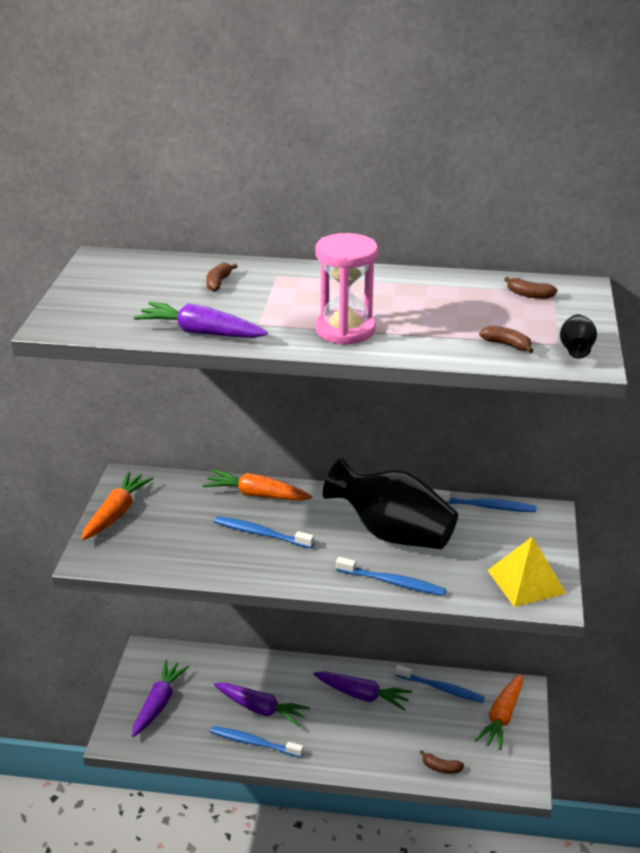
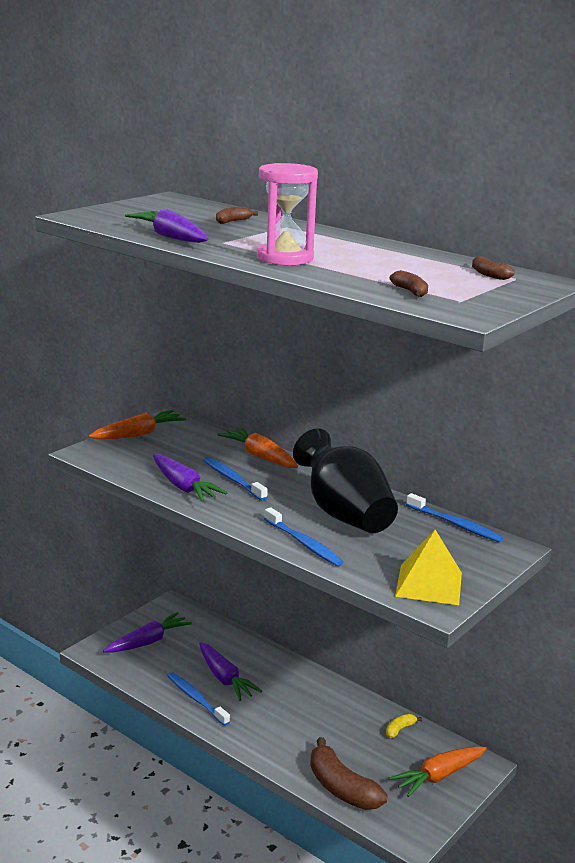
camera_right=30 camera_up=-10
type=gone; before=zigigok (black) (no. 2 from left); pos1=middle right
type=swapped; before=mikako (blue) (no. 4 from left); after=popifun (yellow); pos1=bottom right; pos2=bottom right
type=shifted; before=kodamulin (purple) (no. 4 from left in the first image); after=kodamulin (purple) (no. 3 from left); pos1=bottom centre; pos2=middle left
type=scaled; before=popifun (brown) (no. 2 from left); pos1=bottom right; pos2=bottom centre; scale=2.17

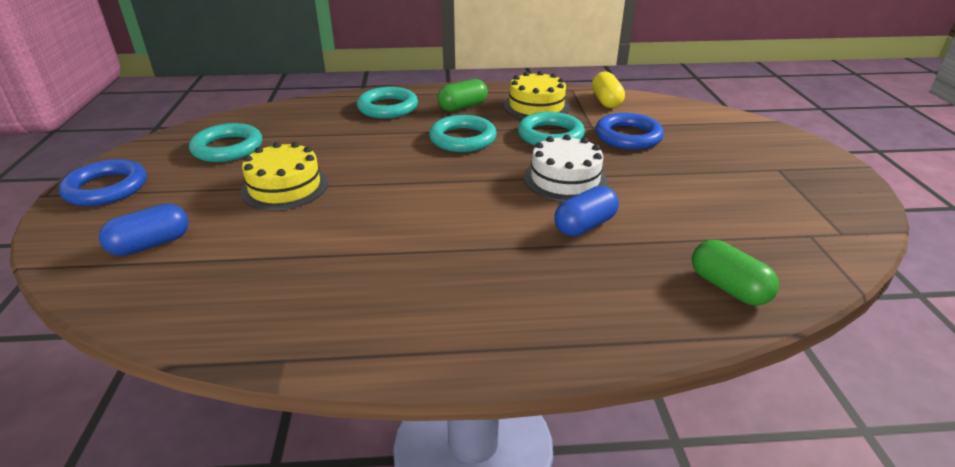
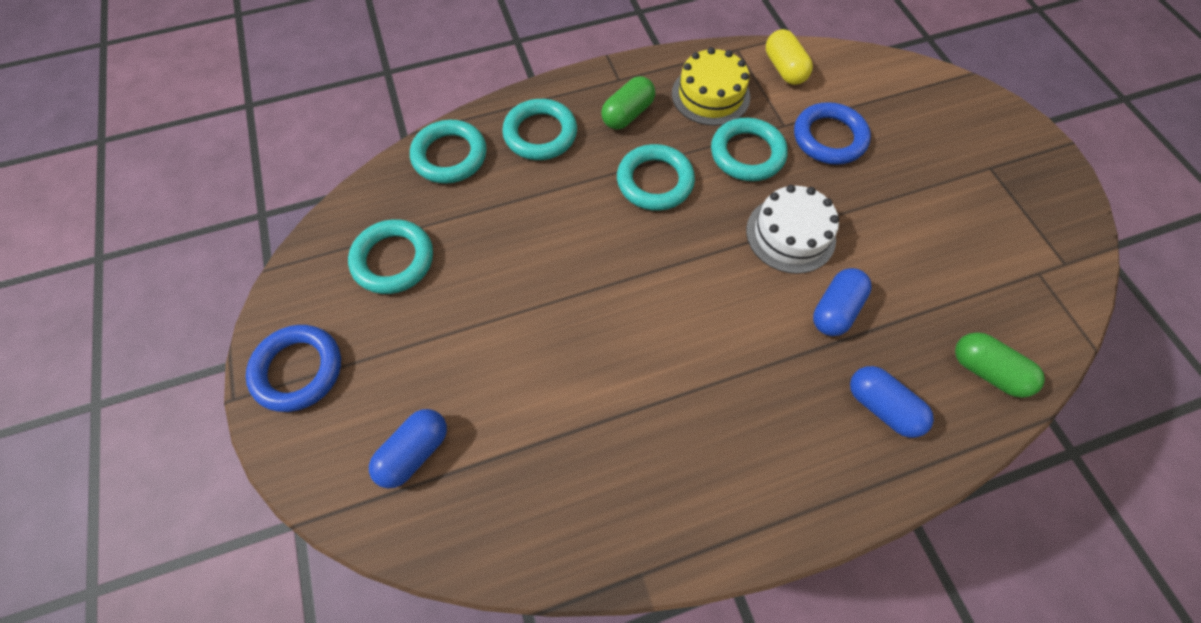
camera_right=-15 camera_up=30
type=gone; before=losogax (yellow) (no. 1 from left); pos1=middle left
type=new; after=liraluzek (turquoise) (no. 2 from left); pos2=top centre
type=new; after=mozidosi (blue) (no. 3 from left); pos2=middle right

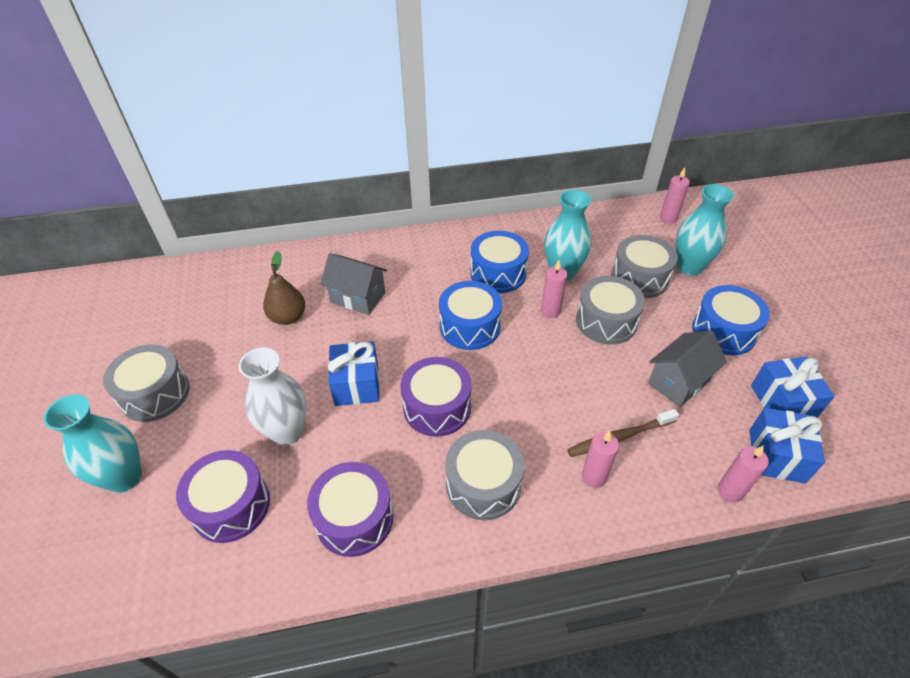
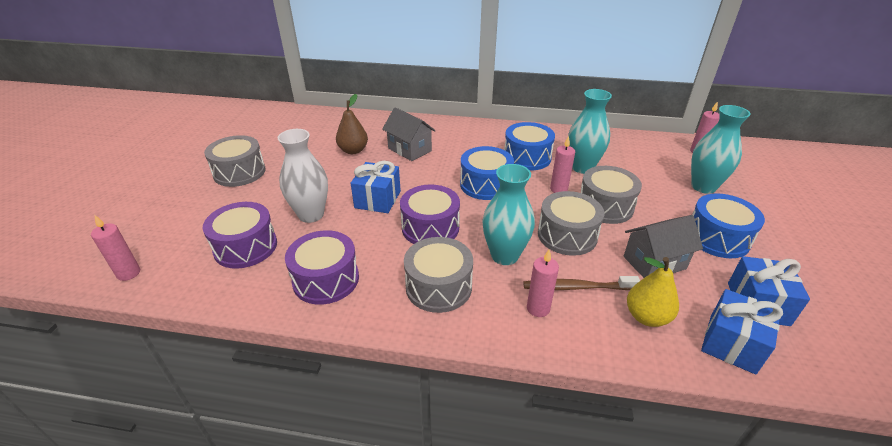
camera_right=20 camera_up=-10
type=shifted; before=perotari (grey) (no. 4 from left in the first image); after=perotari (grey) (no. 3 from left); pos1=middle right; pos2=centre
type=shifted; before=zigigok (turquoise) (no. 1 from left); pos1=middle left; pos2=centre
type=shifted; before=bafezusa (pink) (no. 4 from left in the first image); after=bafezusa (pink) (no. 1 from left); pos1=bottom right; pos2=middle left
type=new; after=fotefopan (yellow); pos2=middle right

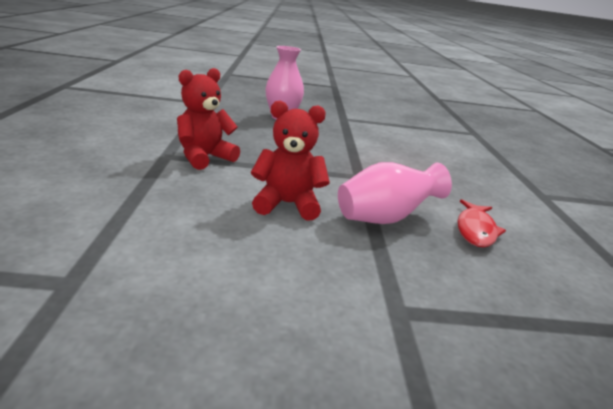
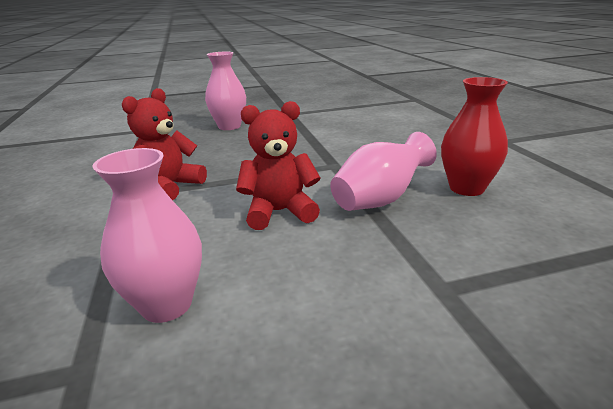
camera_right=-10 camera_up=0
type=swapped; before=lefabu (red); after=zigigok (red); pos1=middle right; pos2=top right
type=new; after=zigigok (pink) (no. 1 from left); pos2=middle left

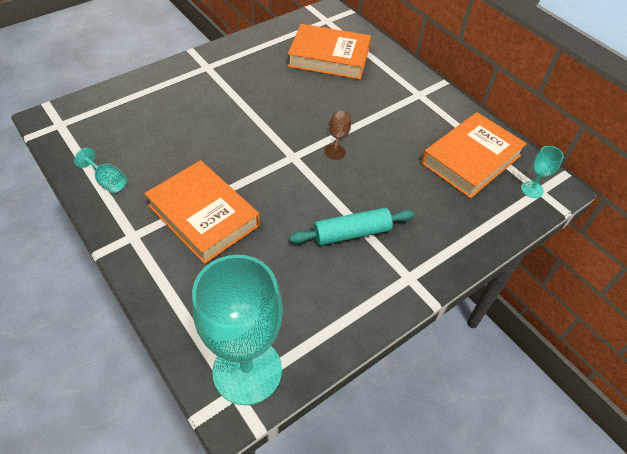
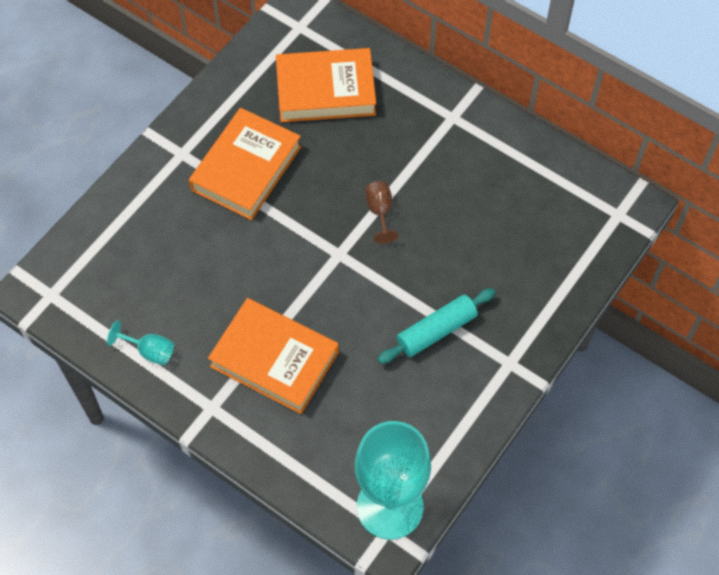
camera_right=-15 camera_up=10
type=shifted; before=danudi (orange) (no. 3 from left in the first image); after=danudi (orange) (no. 1 from left); pos1=middle right; pos2=top centre
type=gone; before=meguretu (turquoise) (no. 3 from left); pos1=middle right

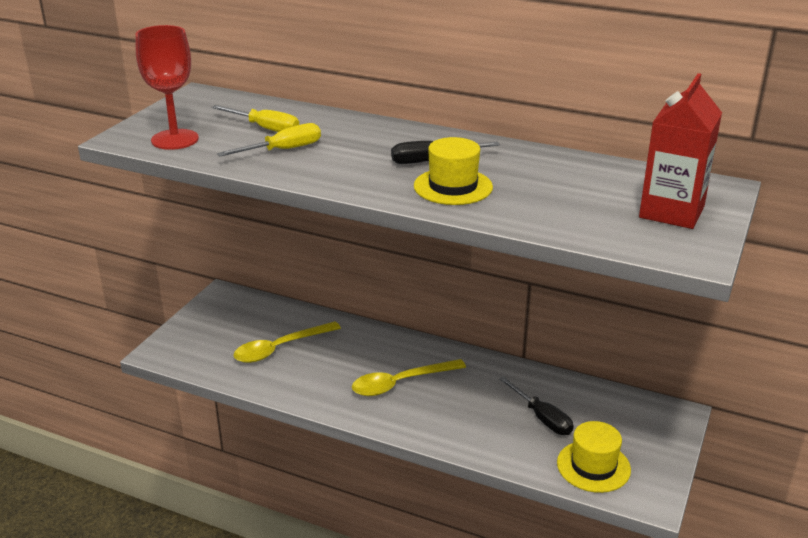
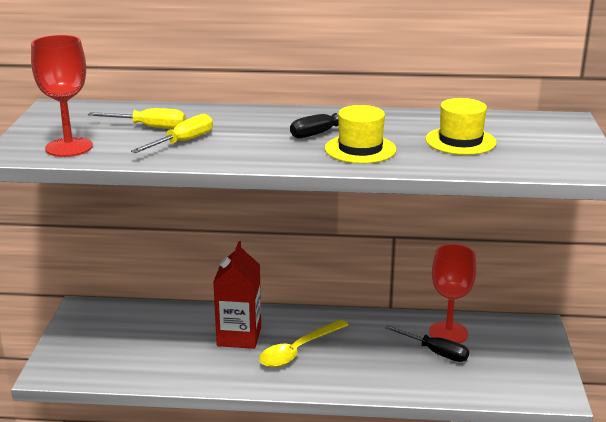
camera_right=-20 camera_up=-5
type=shifted; before=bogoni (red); pos1=top right; pos2=bottom centre
type=gone; before=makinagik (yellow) (no. 1 from left); pos1=centre
type=shifted; before=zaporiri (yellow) (no. 2 from left); pos1=bottom right; pos2=top right
type=new; after=meguretu (red) (no. 2 from left); pos2=bottom right

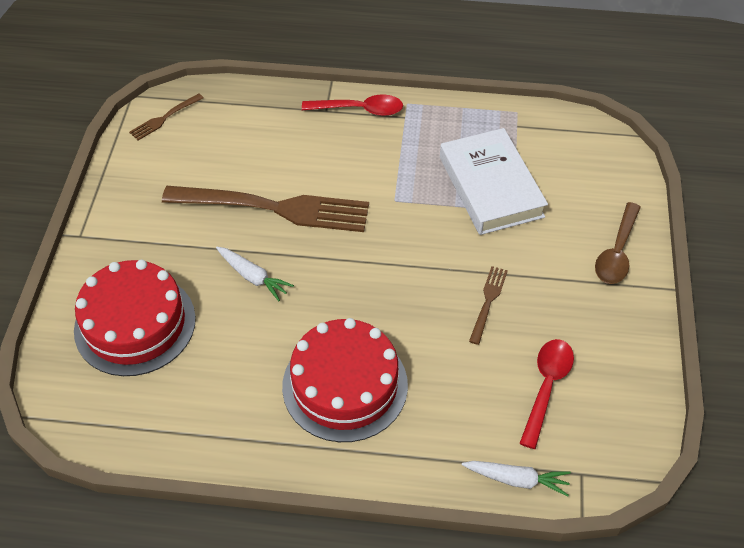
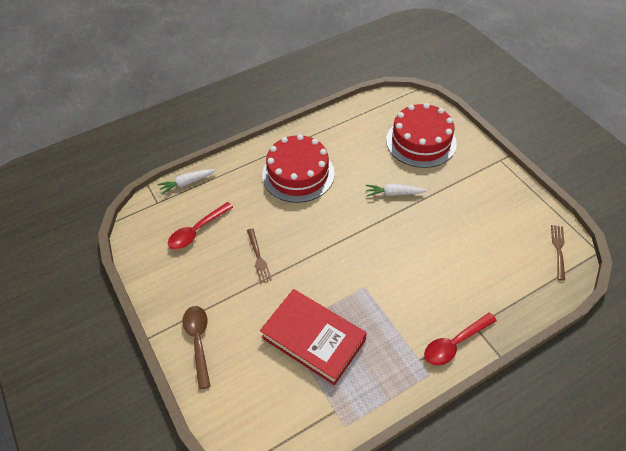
camera_right=145 camera_up=0
type=repainted; before=danudi (white); after=danudi (red); pos1=top centre; pos2=bottom centre
type=gone; before=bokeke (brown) (no. 2 from left); pos1=centre
type=rotated; before=makinagik (red) (no. 2 from left in the first image); pos1=bottom right; pos2=middle left; turn=60

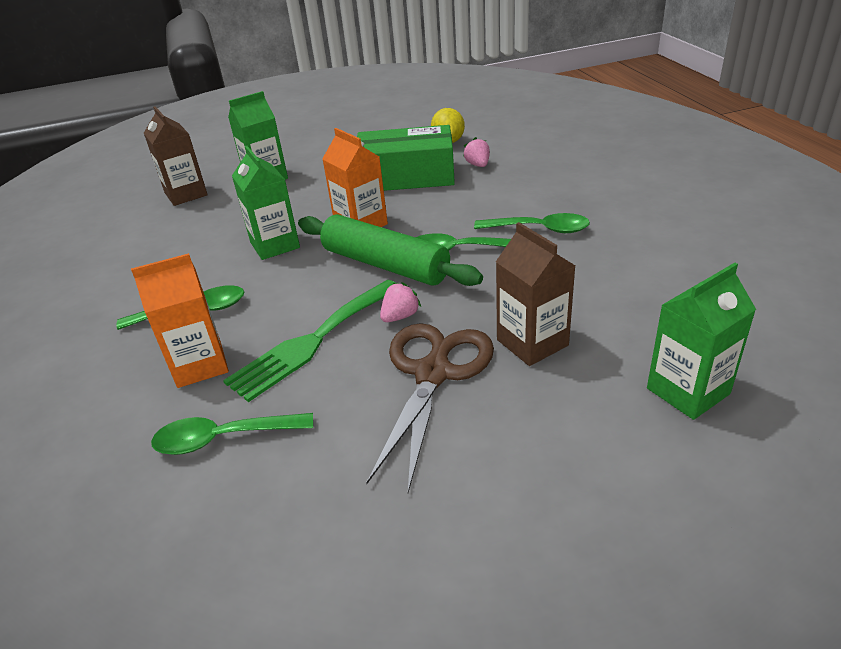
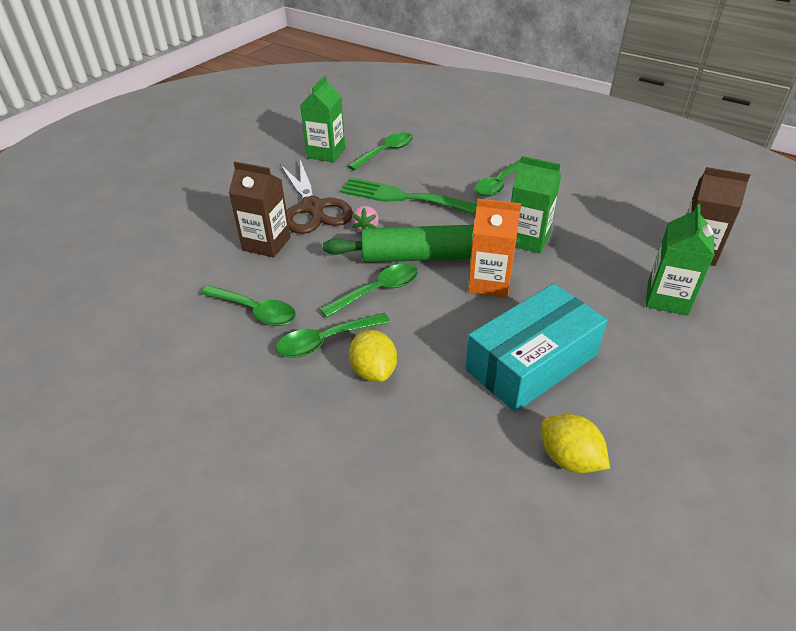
camera_right=140 camera_up=5
type=repainted; before=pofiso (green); after=pofiso (turquoise); pos1=top centre; pos2=middle right
type=gone; before=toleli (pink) (no. 2 from left); pos1=top centre
type=gone; before=bogoni (orange) (no. 1 from left); pos1=middle left
type=shifted; before=bogoni (green) (no. 3 from left in the first image); after=bogoni (green) (no. 1 from left); pos1=middle right; pos2=top centre
type=rotated; before=bokeke (green); pos1=centre; pos2=top centre; turn=-75
type=new; after=makinagik (green) (no. 1 from left); pos2=middle left
type=new; after=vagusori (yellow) (no. 1 from left); pos2=centre

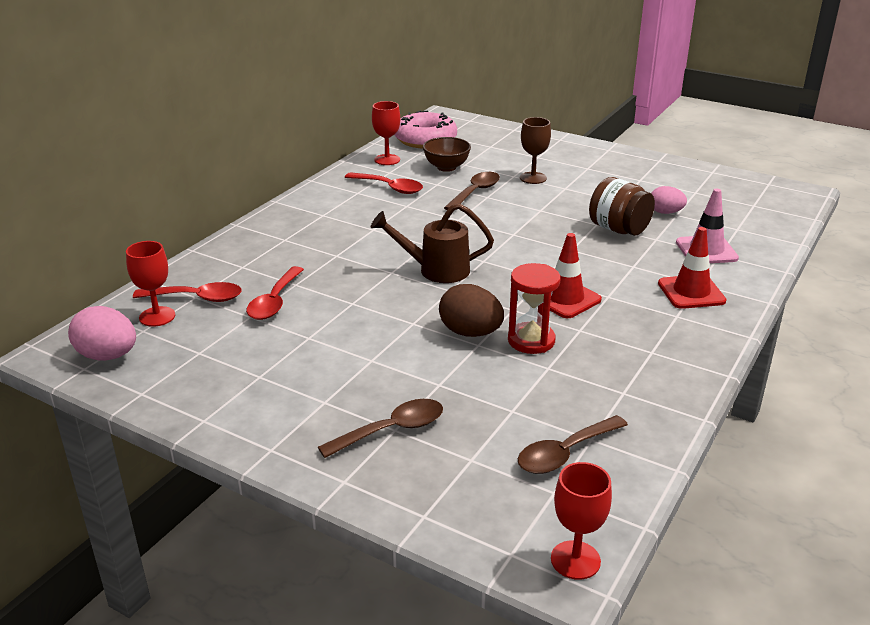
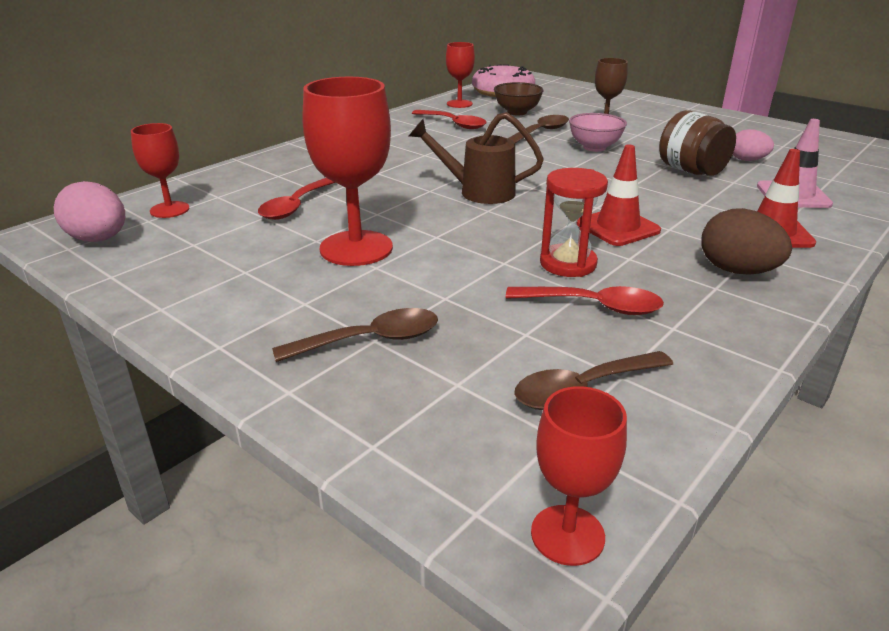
camera_right=10 camera_up=0
type=shifted; before=makinagik (red) (no. 1 from left in the first image); after=makinagik (red) (no. 3 from left); pos1=middle left; pos2=centre
type=shifted; before=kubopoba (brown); pos1=centre; pos2=middle right
type=new; after=meguretu (red) (no. 2 from left); pos2=top centre
type=new; after=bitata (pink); pos2=top right

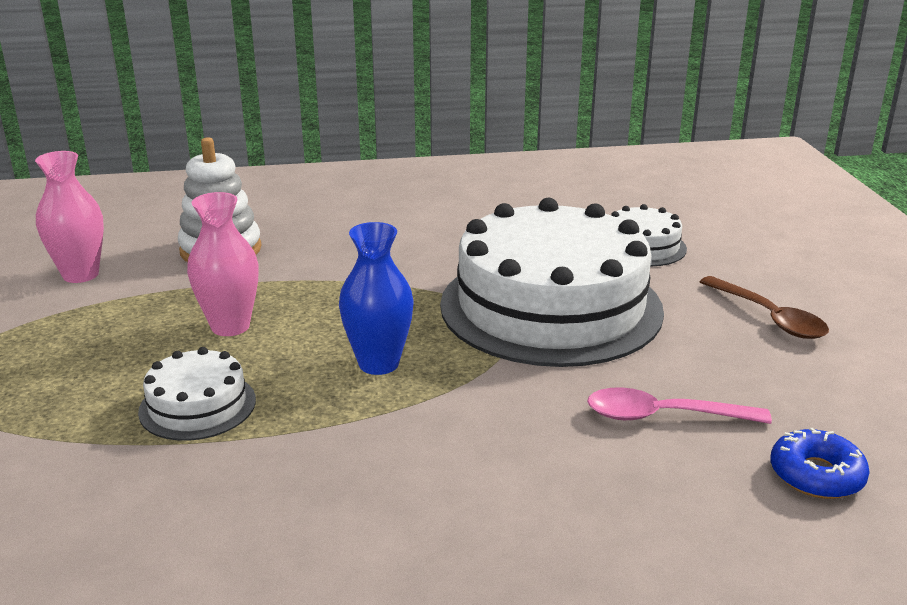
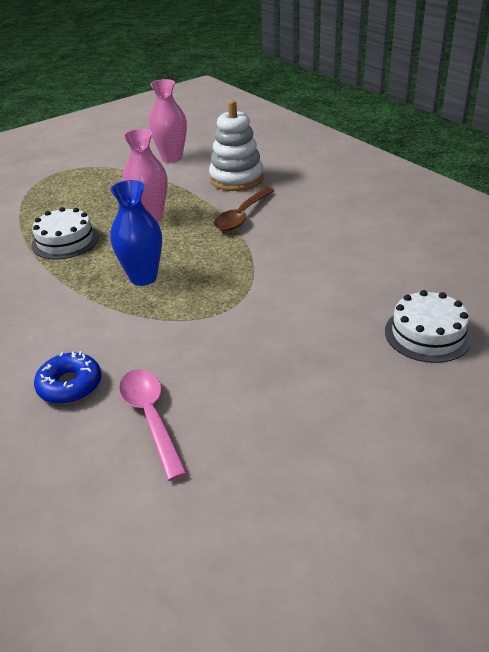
camera_right=65 camera_up=10
type=gone; before=losogax (white) (no. 2 from left); pos1=centre
type=shifted; before=makinagik (brown); pos1=middle right; pos2=top centre
type=shifted; before=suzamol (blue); pos1=bottom right; pos2=middle left

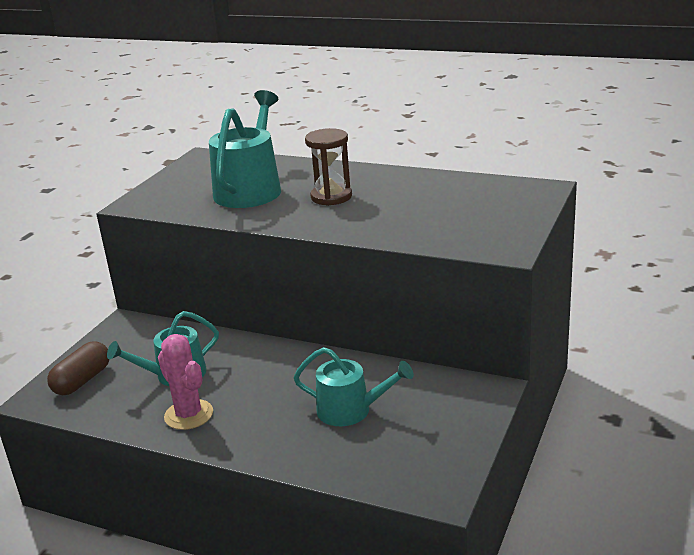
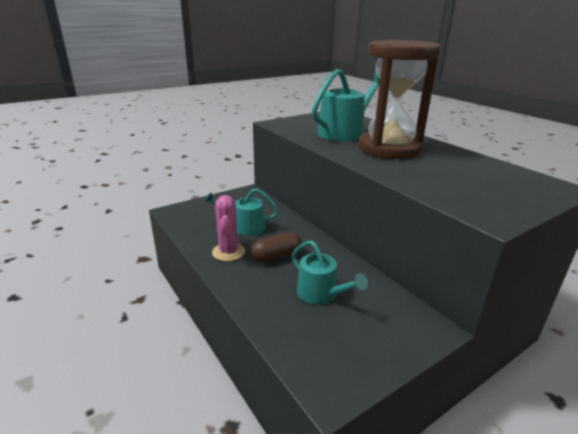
camera_right=30 camera_up=0
type=scaled; before=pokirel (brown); pos1=top centre; pos2=top right; scale=2.08
type=shifted; before=mozidosi (brown); pos1=middle left; pos2=centre

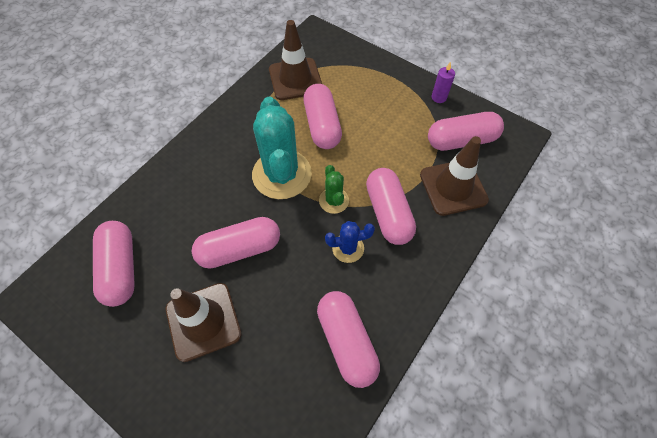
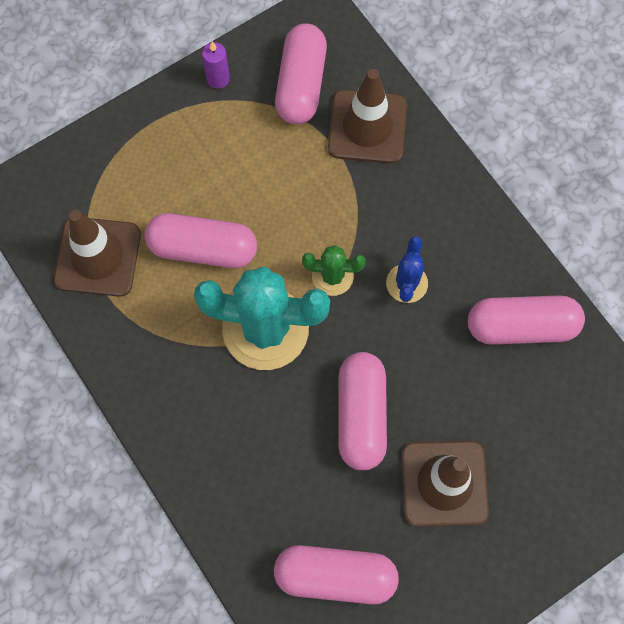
camera_right=-70 camera_up=10
type=gone; before=mozidosi (pink) (no. 5 from left); pos1=centre

